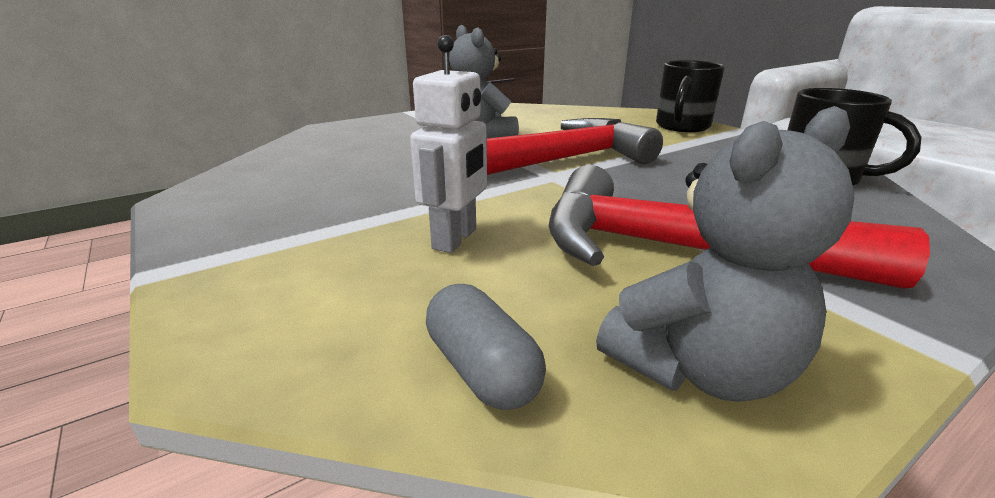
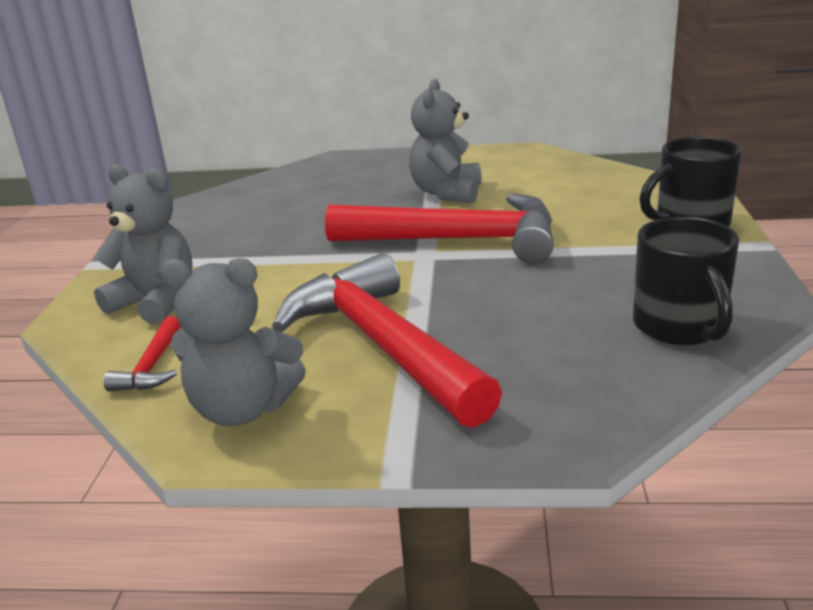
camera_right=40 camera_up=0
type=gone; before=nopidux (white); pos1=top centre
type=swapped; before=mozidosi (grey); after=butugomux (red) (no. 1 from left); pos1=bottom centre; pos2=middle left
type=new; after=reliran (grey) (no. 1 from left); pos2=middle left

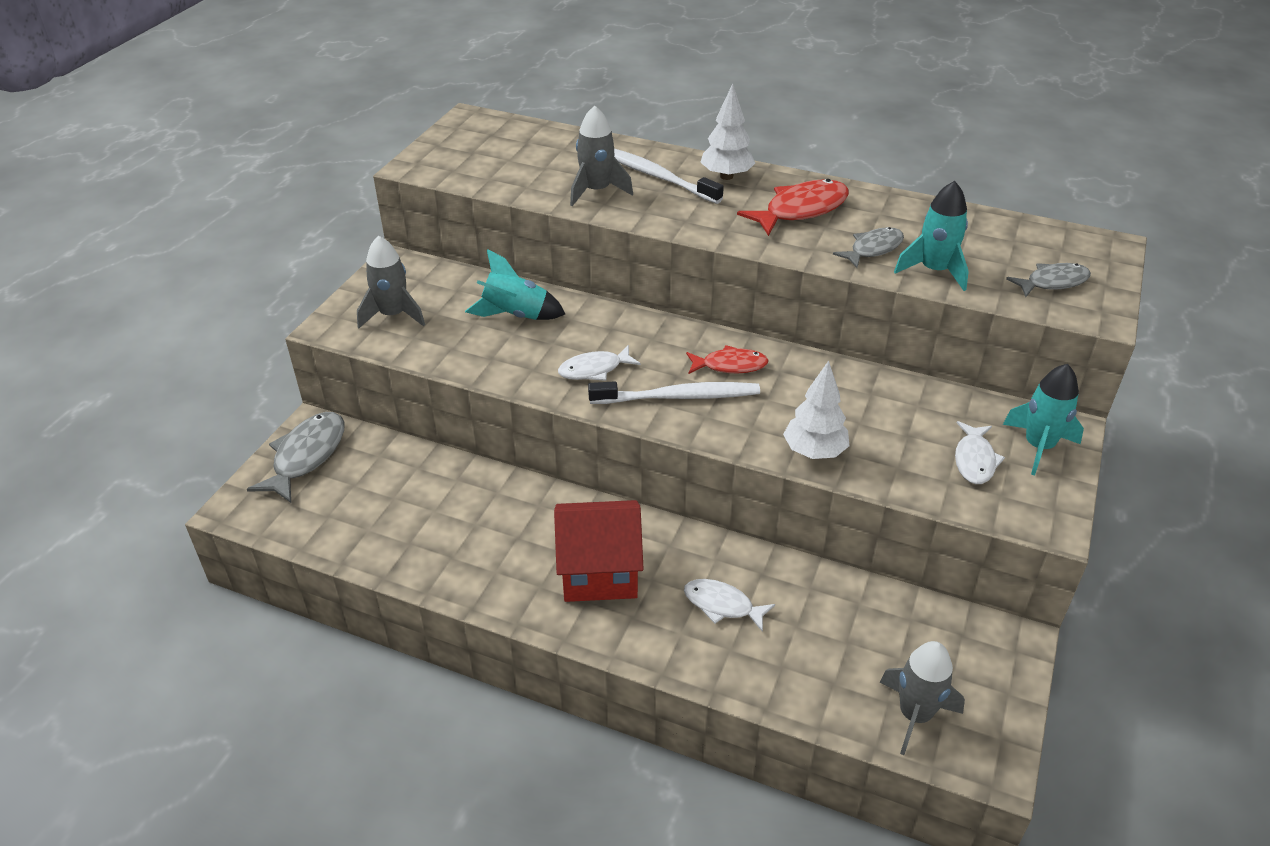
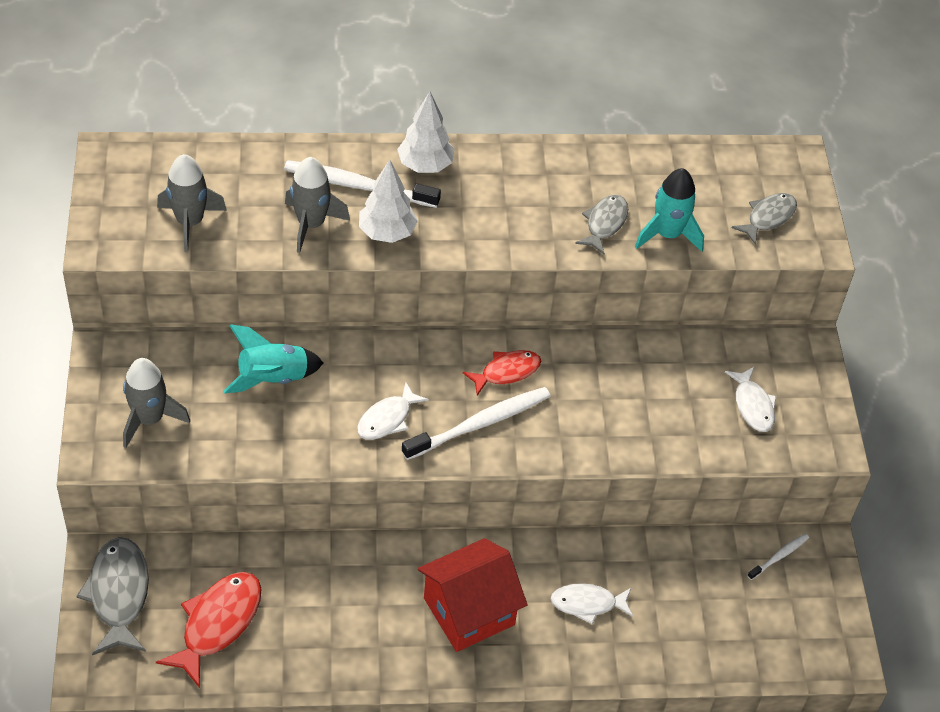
camera_right=-30 camera_up=10
type=shifted; before=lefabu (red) (no. 2 from left in the first image); after=lefabu (red) (no. 1 from left); pos1=top centre; pos2=bottom left
type=shifted; before=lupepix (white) (no. 2 from left in the first image); after=lupepix (white) (no. 1 from left); pos1=centre; pos2=top centre
type=gone; before=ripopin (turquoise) (no. 3 from left); pos1=middle right
type=shifted; before=ripopin (grey) (no. 3 from left in the first image); after=ripopin (grey) (no. 2 from left); pos1=bottom right; pos2=top left
type=new; after=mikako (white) (no. 3 from left); pos2=bottom right

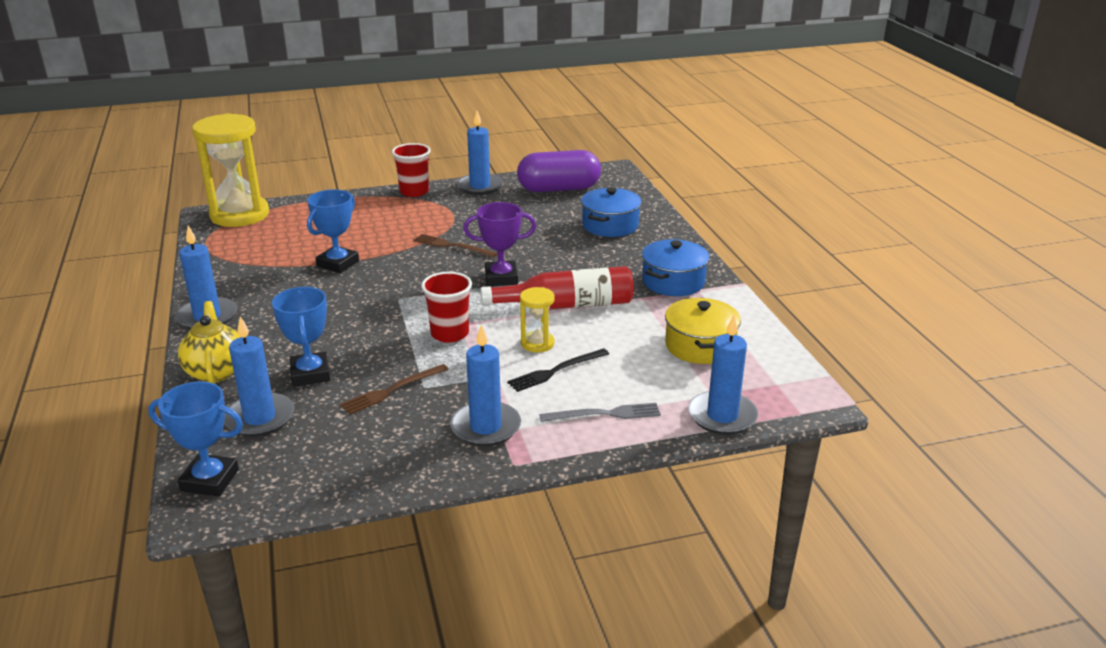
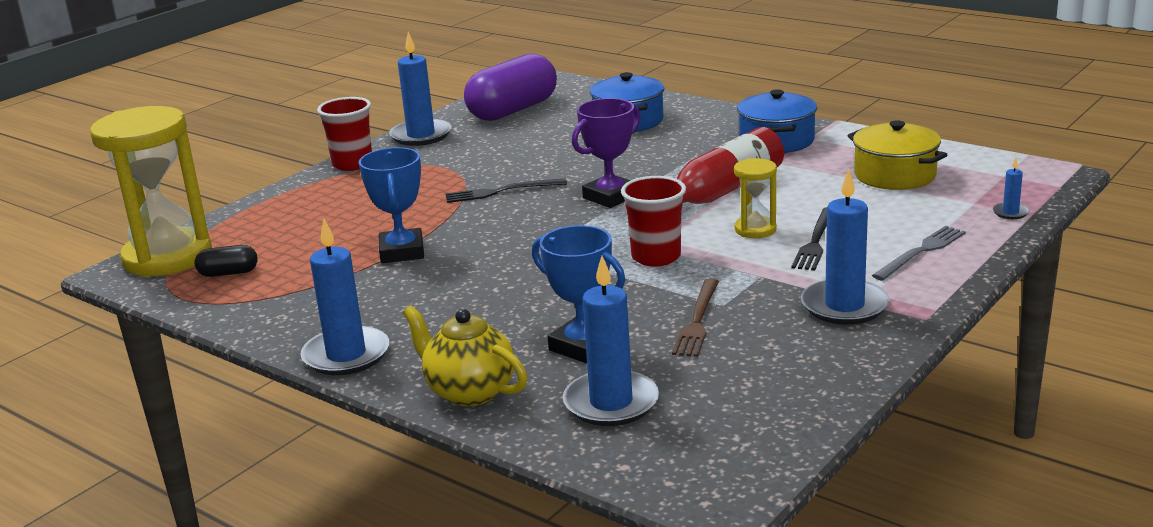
camera_right=-35 camera_up=-5
type=repainted; before=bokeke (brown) (no. 2 from left); after=bokeke (black) (no. 1 from left); pos1=centre; pos2=centre
type=scaled; before=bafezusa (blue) (no. 5 from left); pos1=centre; pos2=middle right; scale=0.46
type=gone; before=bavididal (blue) (no. 1 from left); pos1=bottom left
type=new; after=mozidosi (black); pos2=middle left

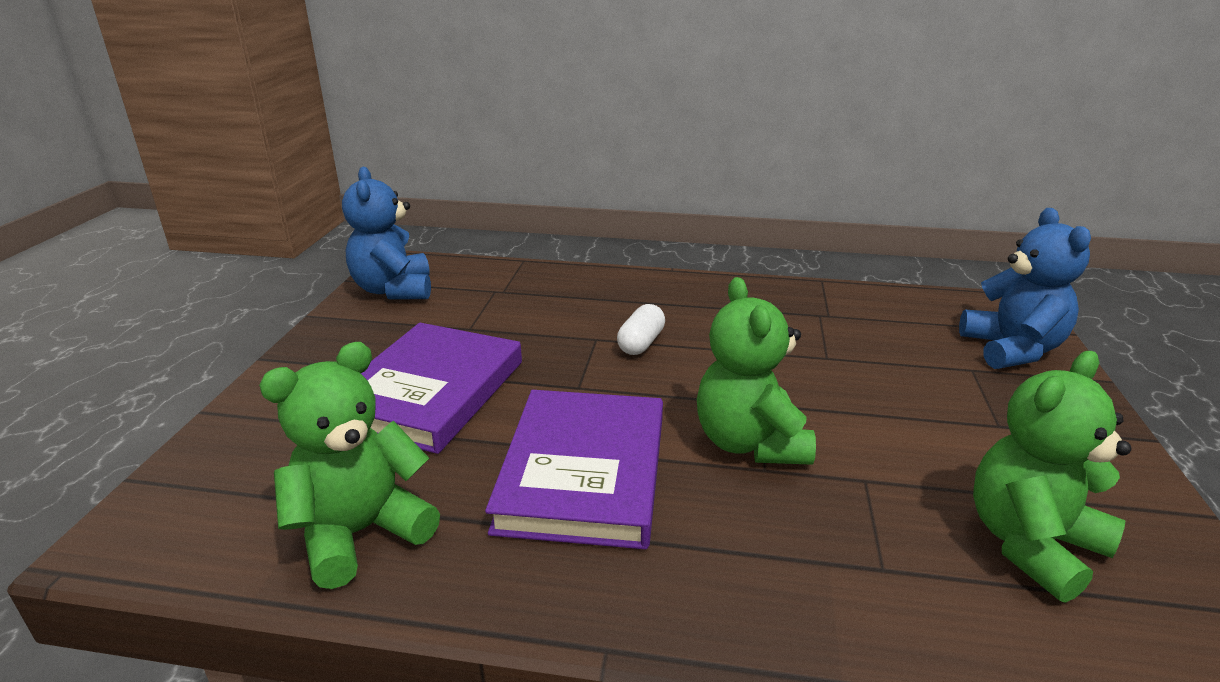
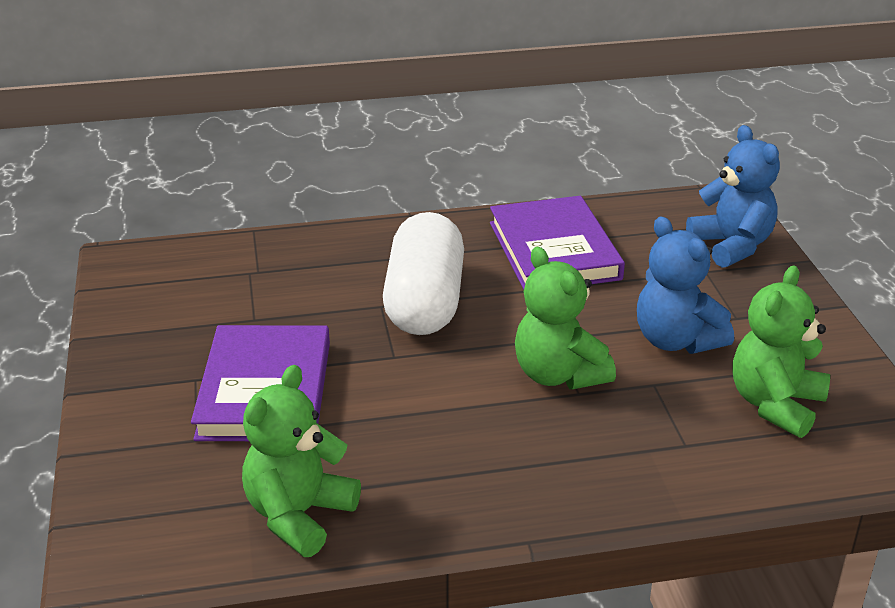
camera_right=-20 camera_up=5
type=shifted; before=reliran (blue) (no. 1 from left); pos1=middle left; pos2=middle right
type=scaled; before=mozidosi (white); pos1=centre; pos2=centre; scale=2.34
type=shifted; before=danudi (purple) (no. 2 from left); pos1=bottom centre; pos2=centre

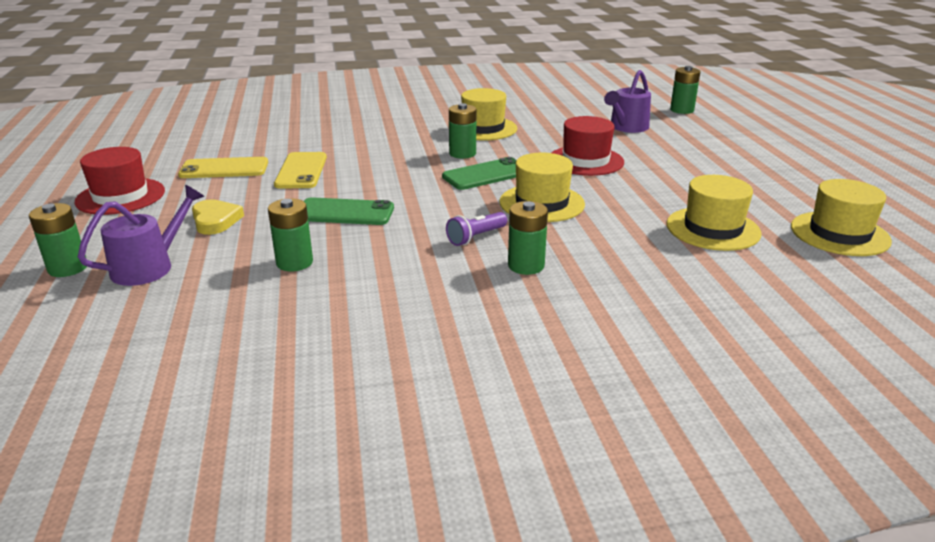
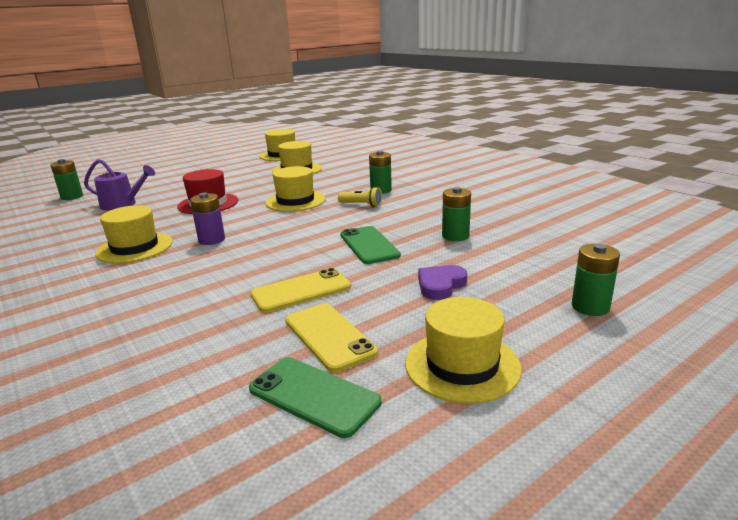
camera_right=-115 camera_up=-5
type=repainted; before=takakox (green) (no. 3 from left); after=takakox (purple); pos1=top centre; pos2=middle left
type=repainted; before=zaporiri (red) (no. 1 from left); after=zaporiri (yellow) (no. 5 from left); pos1=middle left; pos2=bottom centre
type=shifted; before=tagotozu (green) (no. 2 from left in the first image); after=tagotozu (green) (no. 1 from left); pos1=top centre; pos2=bottom centre
type=gone; before=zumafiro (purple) (no. 1 from left); pos1=middle left
type=repainted; before=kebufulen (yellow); after=kebufulen (purple); pos1=middle left; pos2=centre
type=repainted; before=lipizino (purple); after=lipizino (yellow); pos1=centre; pos2=centre

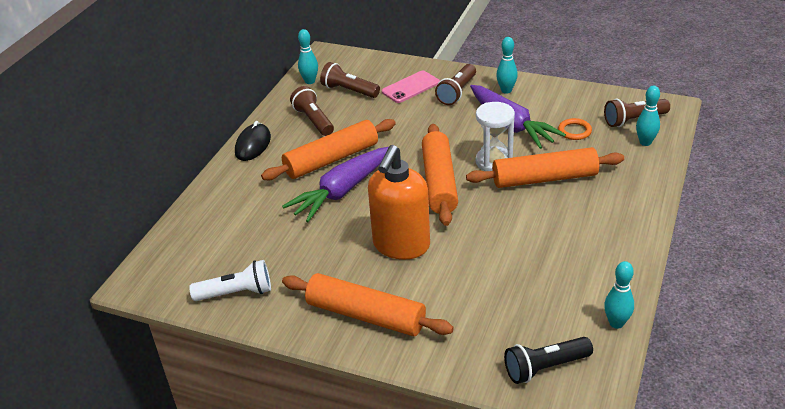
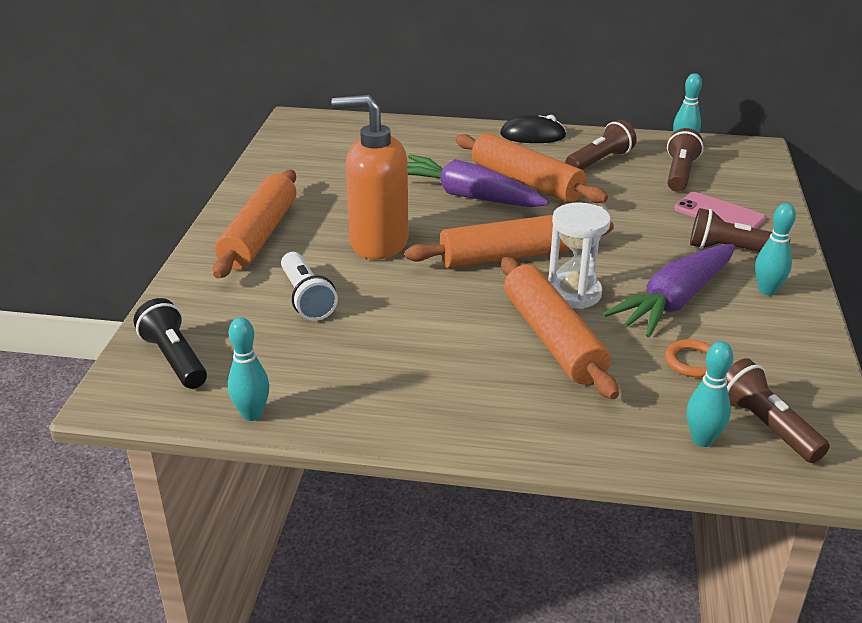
camera_right=75 camera_up=-5
type=shifted; before=lipizino (white); pos1=bottom left; pos2=centre

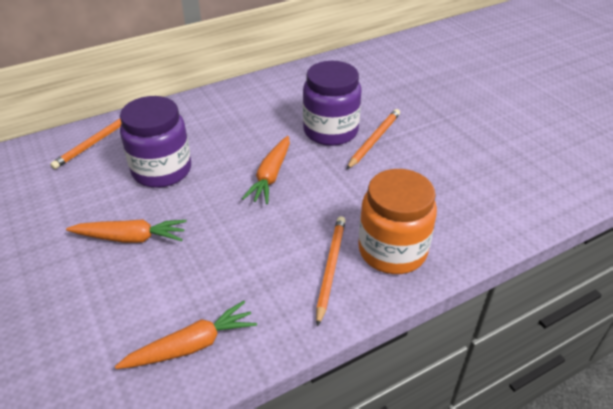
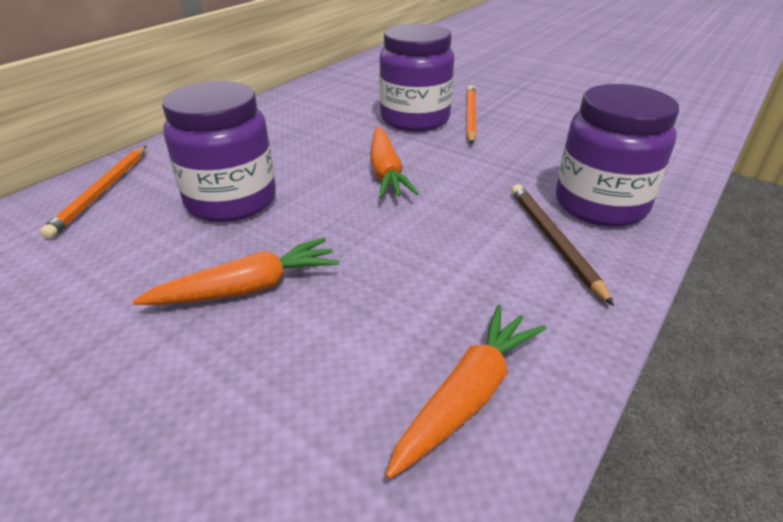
camera_right=-25 camera_up=-5
type=repainted; before=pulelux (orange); after=pulelux (purple) (no. 3 from left); pos1=centre; pos2=top right
type=repainted; before=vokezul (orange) (no. 2 from left); after=vokezul (brown); pos1=centre; pos2=middle right

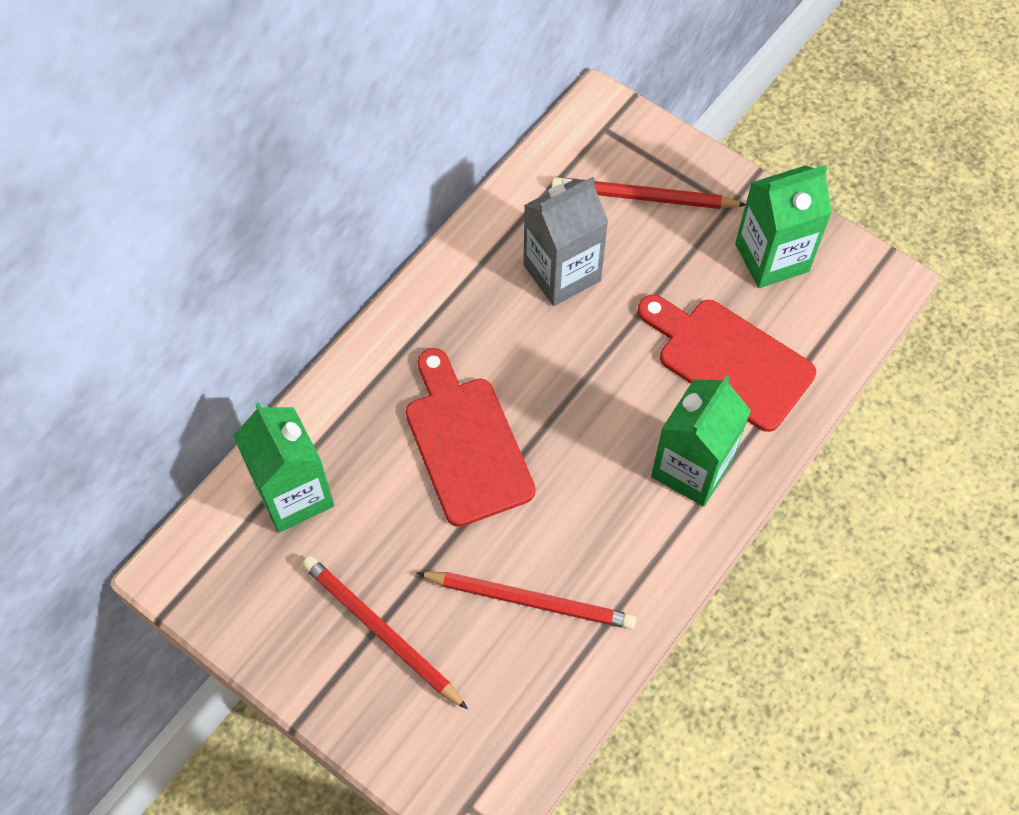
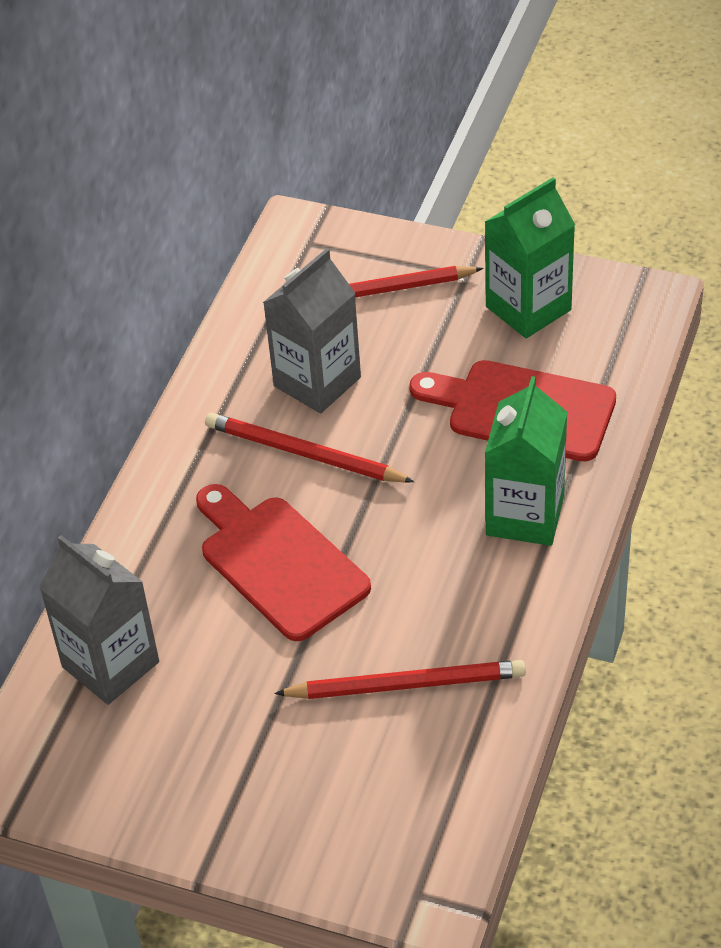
camera_right=-15 camera_up=-15
type=repainted; before=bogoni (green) (no. 1 from left); after=bogoni (grey) (no. 1 from left); pos1=middle left; pos2=middle left
type=shifted; before=vokezul (red) (no. 1 from left); pos1=bottom centre; pos2=centre

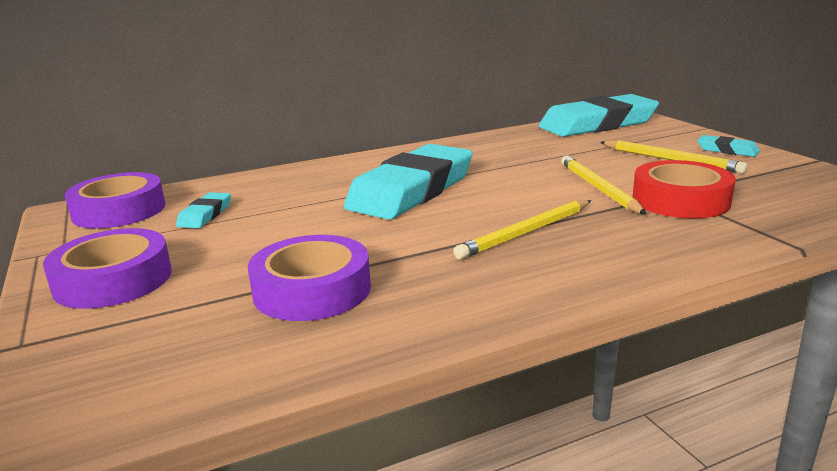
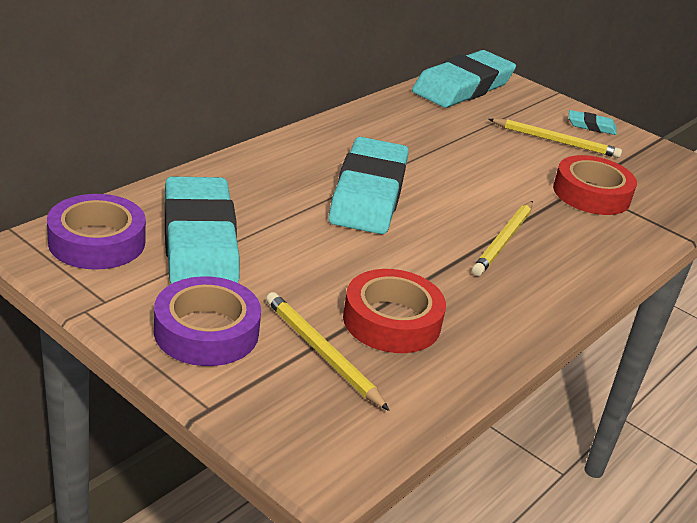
camera_right=-30 camera_up=10
type=shifted; before=vokezul (yellow) (no. 2 from left in the first image); after=vokezul (yellow) (no. 1 from left); pos1=middle right; pos2=bottom centre
type=scaled; before=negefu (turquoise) (no. 1 from left); pos1=middle left; pos2=middle left; scale=2.37
type=repainted; before=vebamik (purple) (no. 3 from left); after=vebamik (red) (no. 1 from left); pos1=centre; pos2=centre

